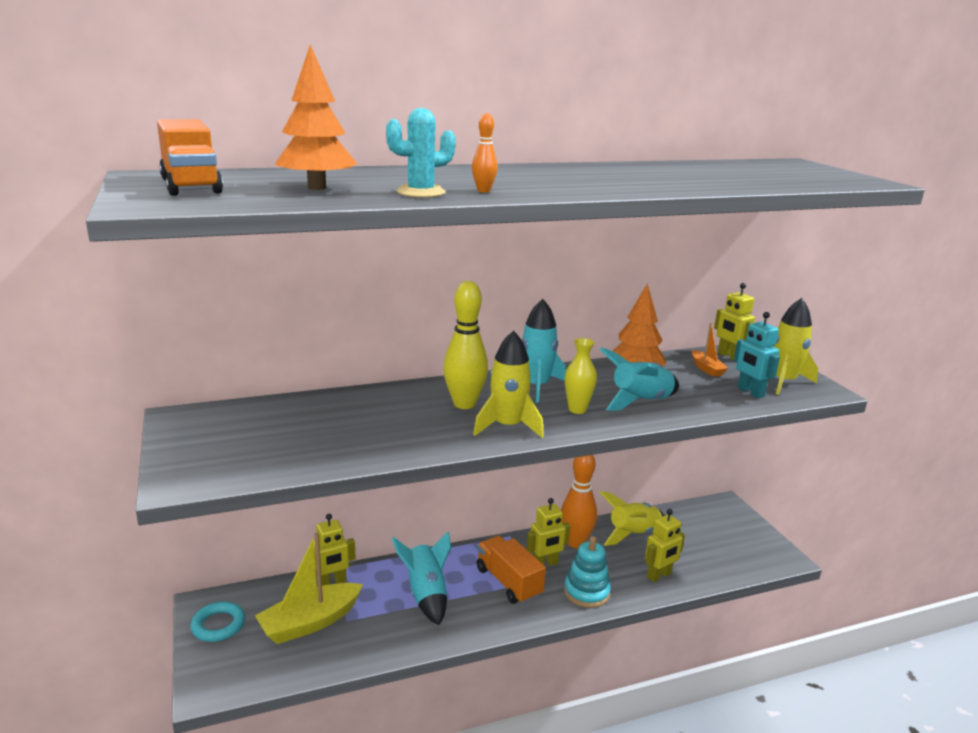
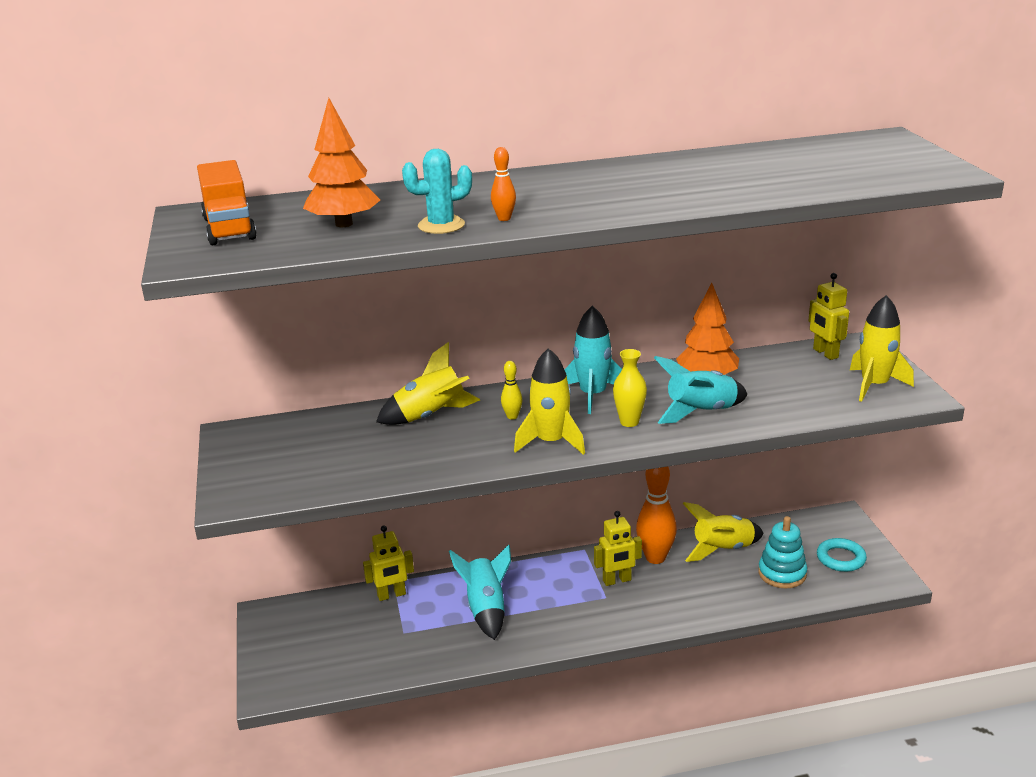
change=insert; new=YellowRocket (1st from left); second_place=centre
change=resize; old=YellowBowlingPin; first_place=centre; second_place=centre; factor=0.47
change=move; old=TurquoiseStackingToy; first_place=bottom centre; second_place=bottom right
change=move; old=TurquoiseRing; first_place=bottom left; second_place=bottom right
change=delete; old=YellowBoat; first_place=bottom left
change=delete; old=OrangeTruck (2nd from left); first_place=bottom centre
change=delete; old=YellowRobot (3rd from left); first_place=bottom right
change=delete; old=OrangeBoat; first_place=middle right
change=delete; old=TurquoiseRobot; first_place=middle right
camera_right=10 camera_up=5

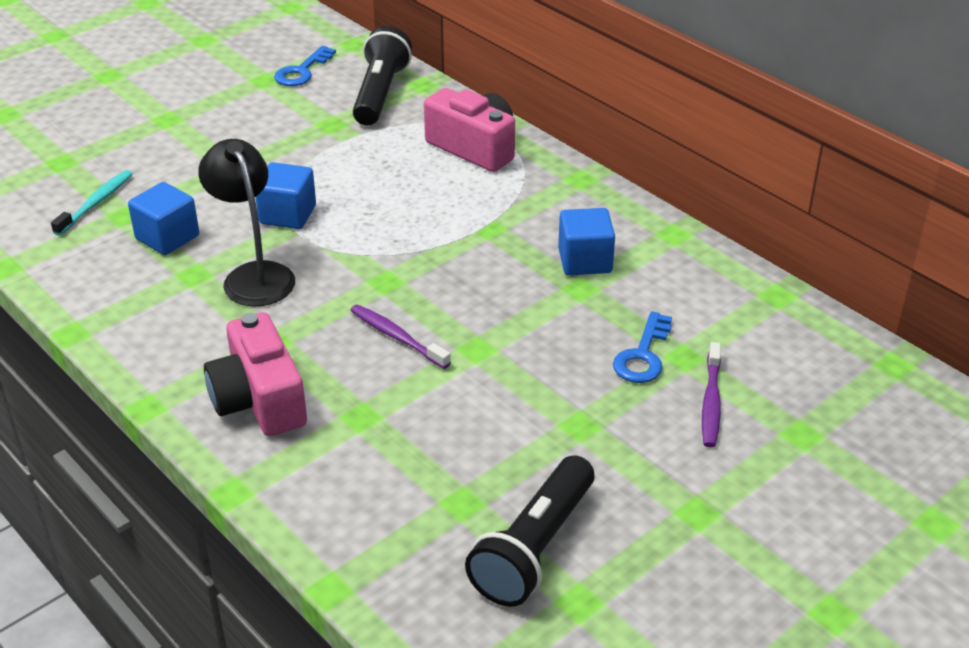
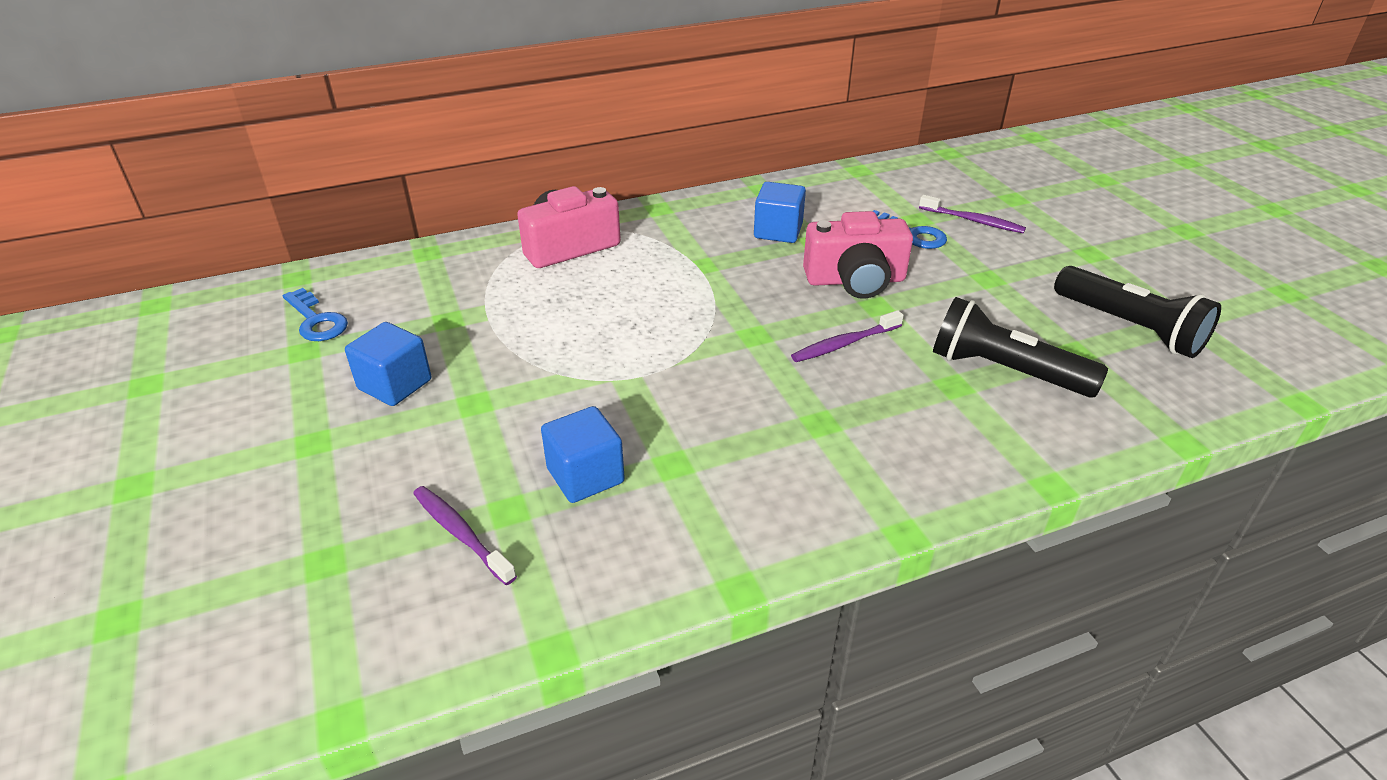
change=move; old=BlueCube (2nd from left in the first image); new=BlueCube (1st from left); first_place=top left; second_place=middle left
change=recolor; old=TurquoiseToothbrush; new=PurpleToothbrush (1st from left); first_place=top left; second_place=bottom centre
change=move; old=PinkCamera (1st from left in the first image); new=PinkCamera (2nd from left); first_place=middle left; second_place=top centre
change=move; old=BlackFlashlight (1st from left); first_place=top centre; second_place=middle right
change=delete; old=BlackLamp; first_place=middle left
camera_right=-70 camera_up=0

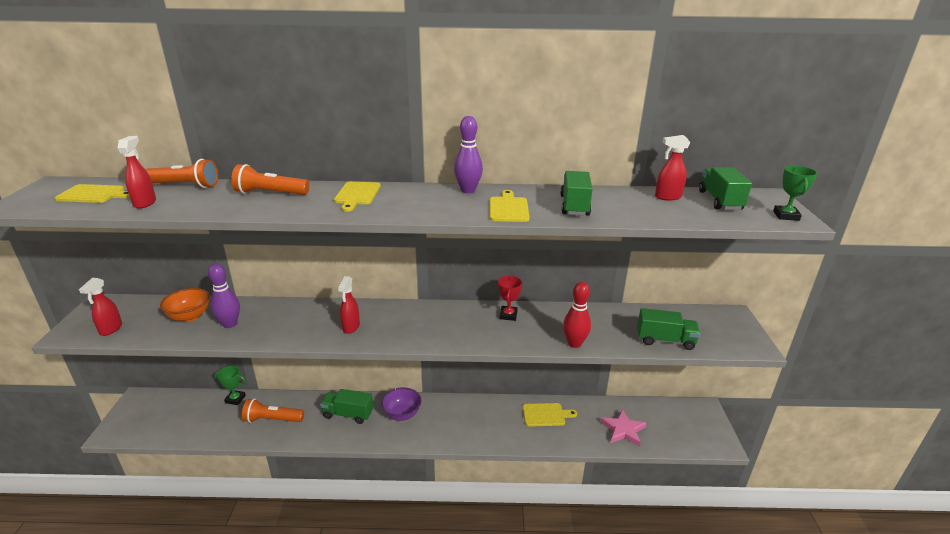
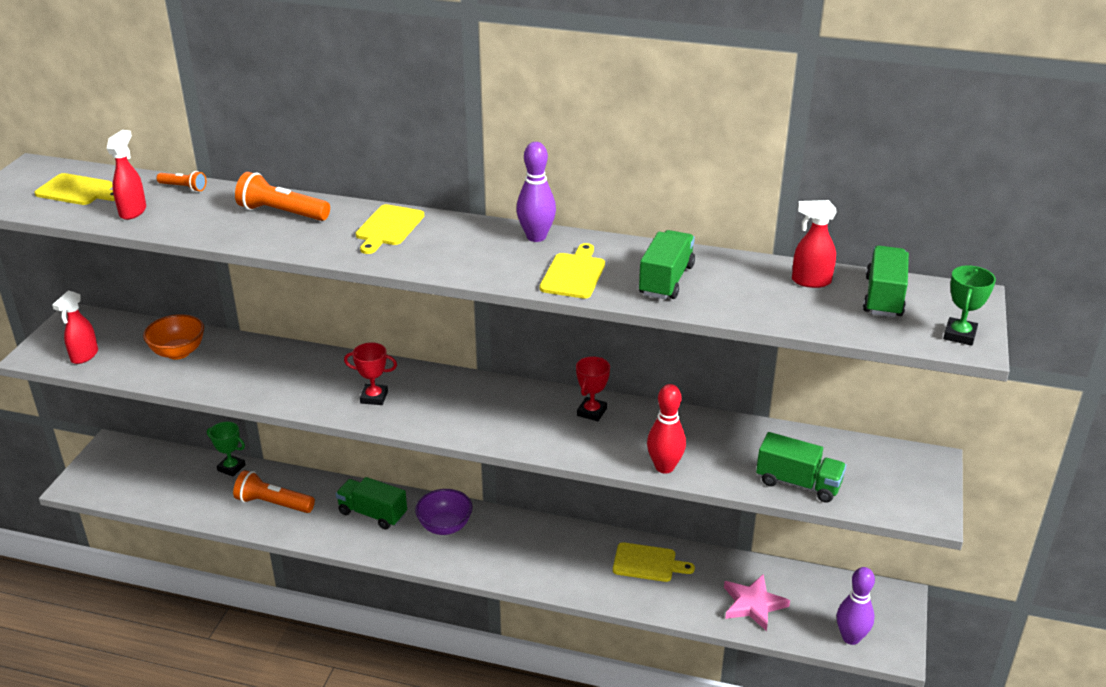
change=resize; old=OrangeFlashlight (1st from left); first_place=top left; second_place=top left; factor=0.56
change=replace; old=RedSprayBottle (3rd from left); new=RedTrophy (1st from left); first_place=centre; second_place=centre
change=move; old=PurpleBowlingPin (1st from left in the first image); new=PurpleBowlingPin (2nd from left); first_place=middle left; second_place=bottom right
camera_right=15 camera_up=5

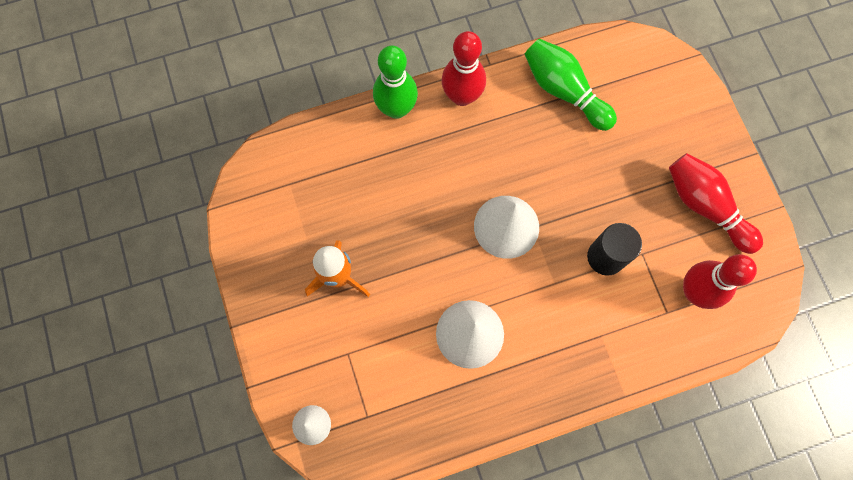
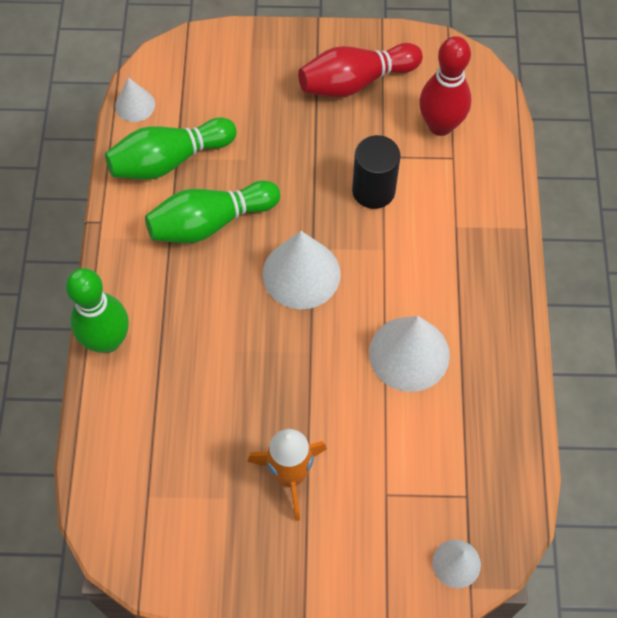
change=insert; new=WhiteCone (1st from left); second_place=top left
change=insert; new=GreenBowlingPin (3rd from left); second_place=centre
change=delete; old=RedBowlingPin (1st from left); first_place=top centre
camera_right=-70 camera_up=-10

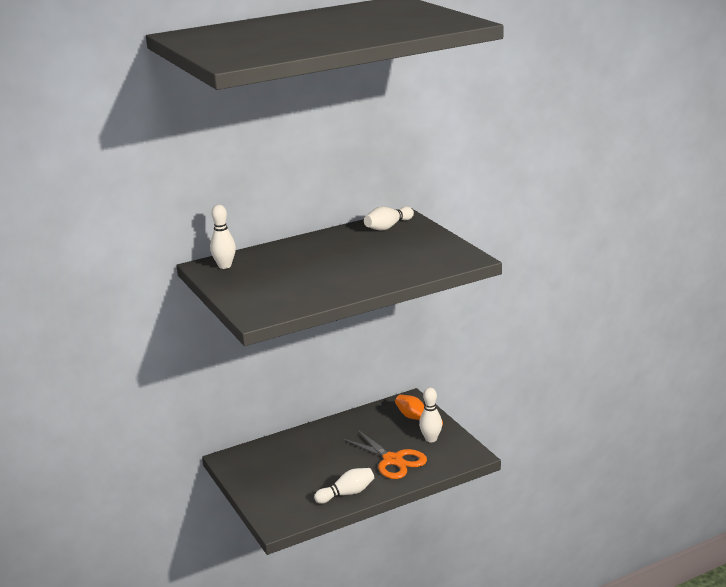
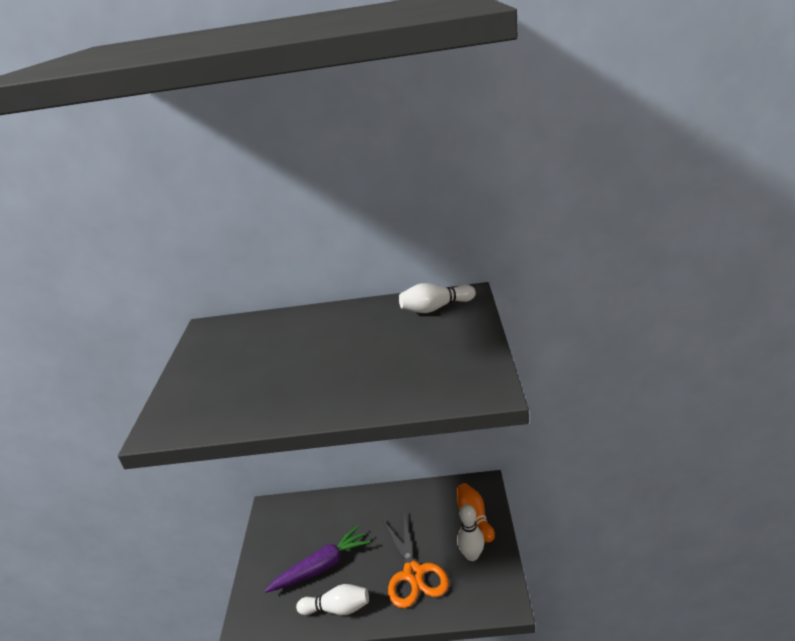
change=insert; new=PurpleCarrot; second_place=bottom centre
change=delete; old=WhiteBowlingPin (1st from left); first_place=middle left
camera_right=30 camera_up=5

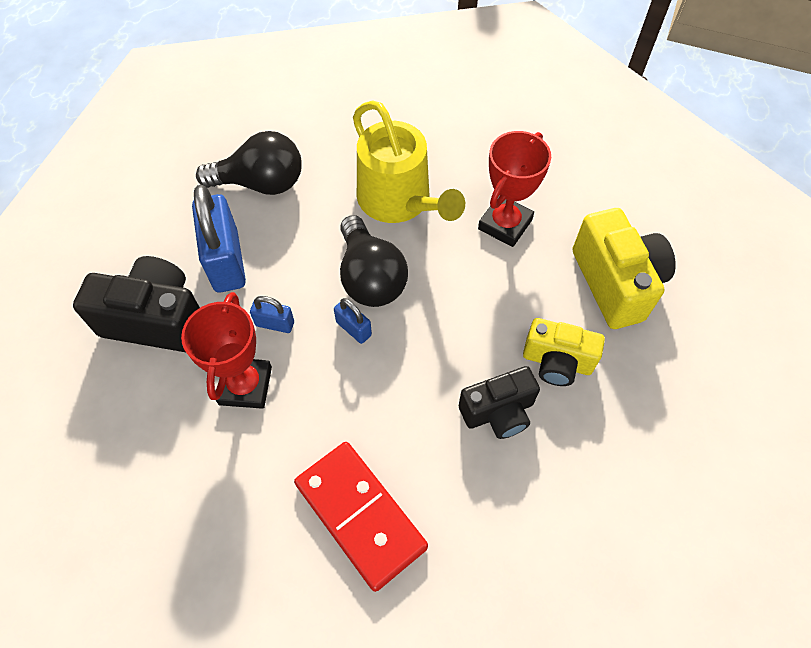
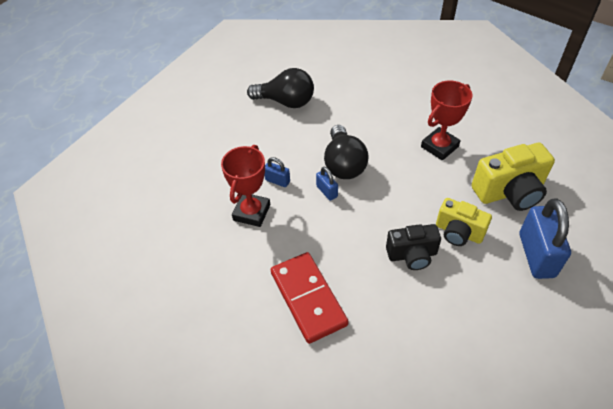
change=rotate; old=YellowCamera (2nd from left); first_place=middle right; second_place=middle right; degrees=75
change=move; old=BluePadlock (1st from left in the first image); new=BluePadlock (3rd from left); first_place=middle left; second_place=middle right
change=delete; old=BlackCamera (1st from left); first_place=middle left
change=delete; old=YellowWateringCan; first_place=top centre
camera_right=15 camera_up=-10

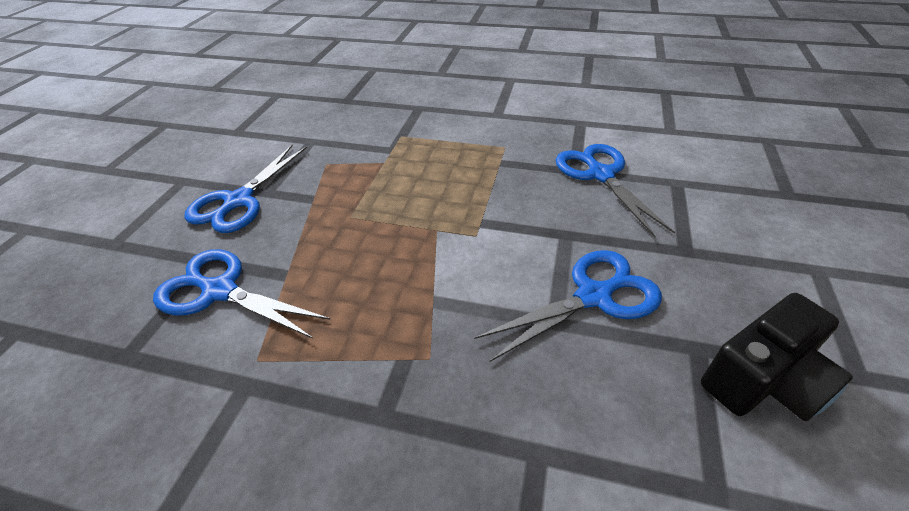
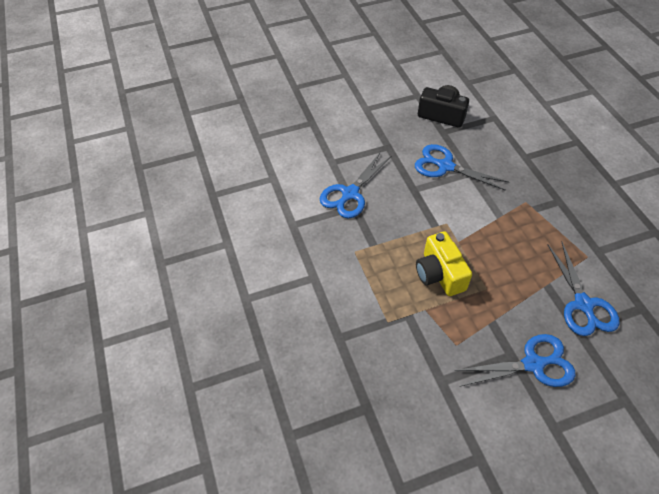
change=insert; new=YellowCamera; second_place=middle right
camera_right=-125 camera_up=10

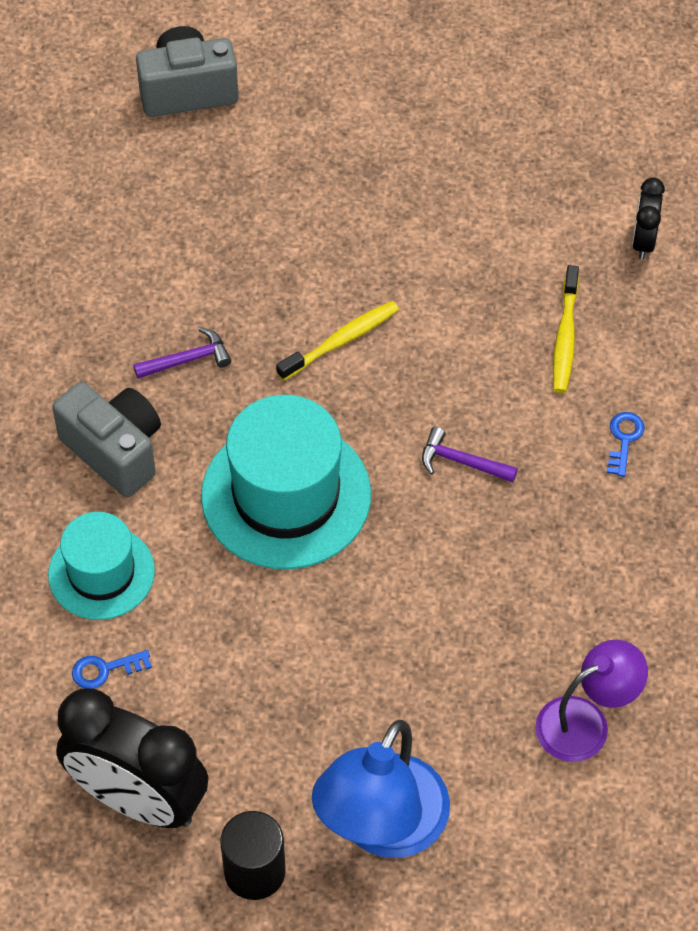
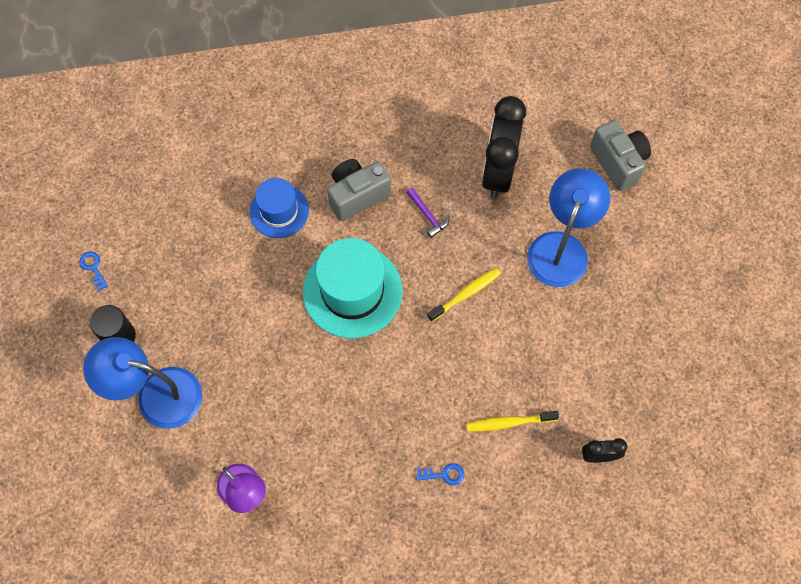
change=move; old=BlueKey (1st from left); first_place=bottom left; second_place=middle left
change=recolor; old=TurquoiseHat (1st from left); new=BlueHat; first_place=middle left; second_place=centre
change=rotate; old=GreyCamera (1st from left); first_place=middle left; second_place=top centre; degrees=-150
change=rotate; old=YellowToothbrush (1st from left); first_place=centre; second_place=centre; degrees=-75
change=move; old=BlackClock (1st from left); first_place=bottom left; second_place=top centre
change=insert; new=BlueLamp (2nd from left); second_place=middle right
change=delete; old=PurpleHammer (2nd from left); first_place=middle right
camera_right=75 camera_up=10

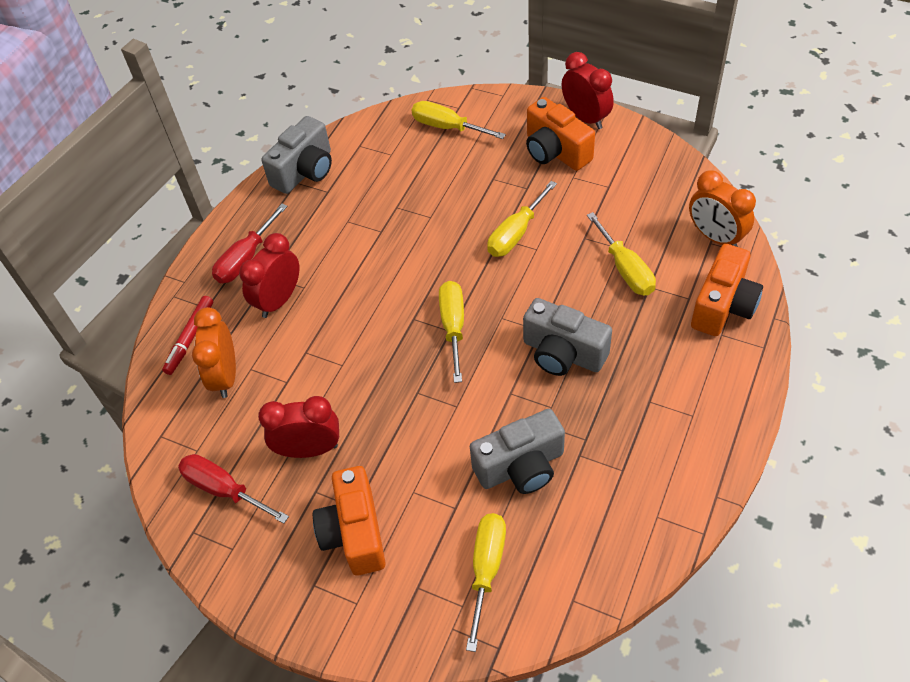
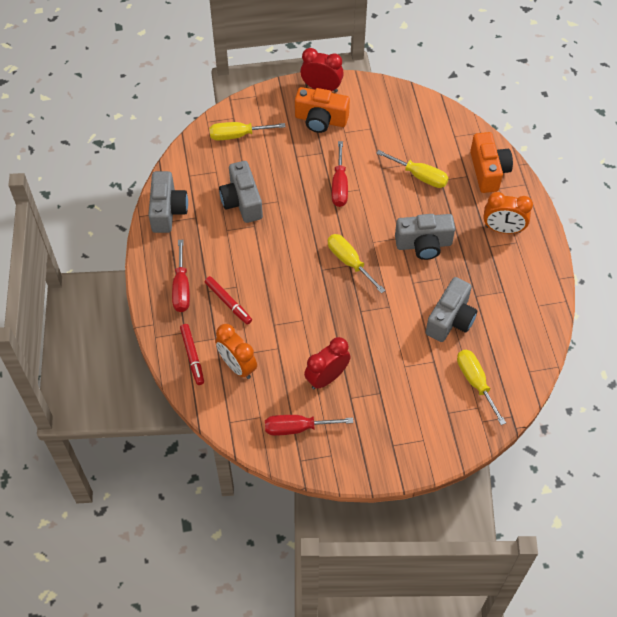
change=replace; old=RedClock (1st from left); new=RedMarker (2nd from left); first_place=middle left; second_place=centre
change=insert; new=GreyCamera (2nd from left); second_place=top centre
change=recolor; old=YellowScrewdriver (4th from left); new=RedScrewdriver (3rd from left); first_place=top centre; second_place=top centre
change=move; old=OrangeClock (2nd from left); first_place=top right; second_place=middle right
change=delete; old=OrangeCamera (1st from left); first_place=bottom centre
camera_right=-40 camera_up=5

